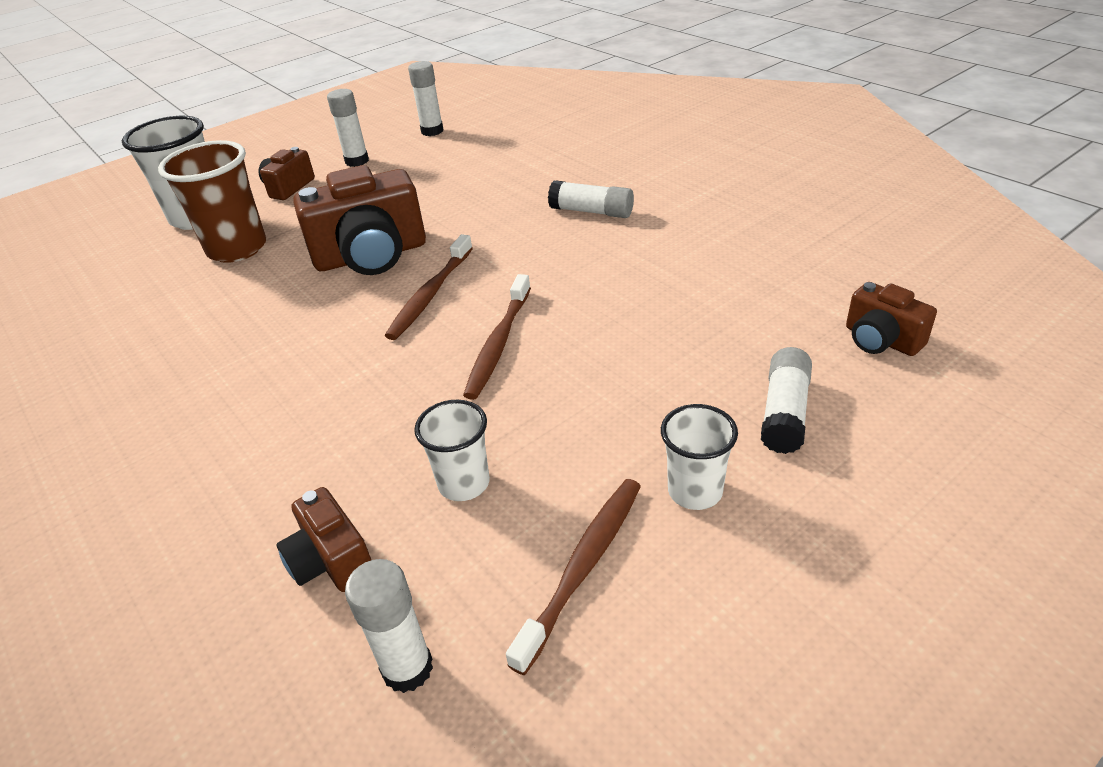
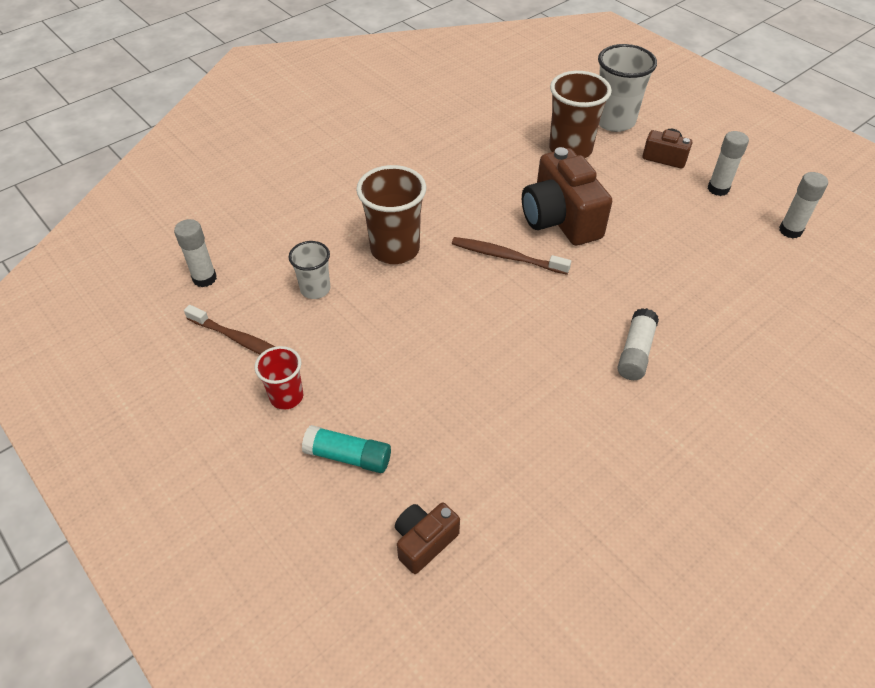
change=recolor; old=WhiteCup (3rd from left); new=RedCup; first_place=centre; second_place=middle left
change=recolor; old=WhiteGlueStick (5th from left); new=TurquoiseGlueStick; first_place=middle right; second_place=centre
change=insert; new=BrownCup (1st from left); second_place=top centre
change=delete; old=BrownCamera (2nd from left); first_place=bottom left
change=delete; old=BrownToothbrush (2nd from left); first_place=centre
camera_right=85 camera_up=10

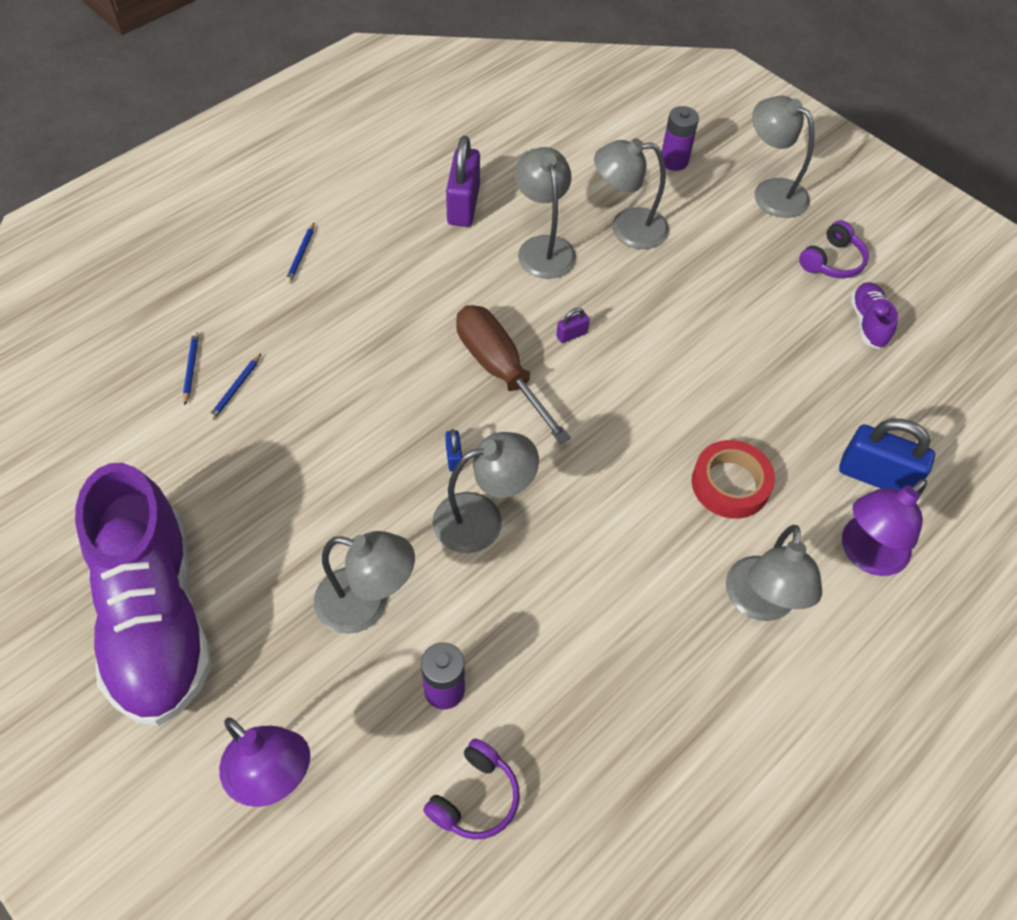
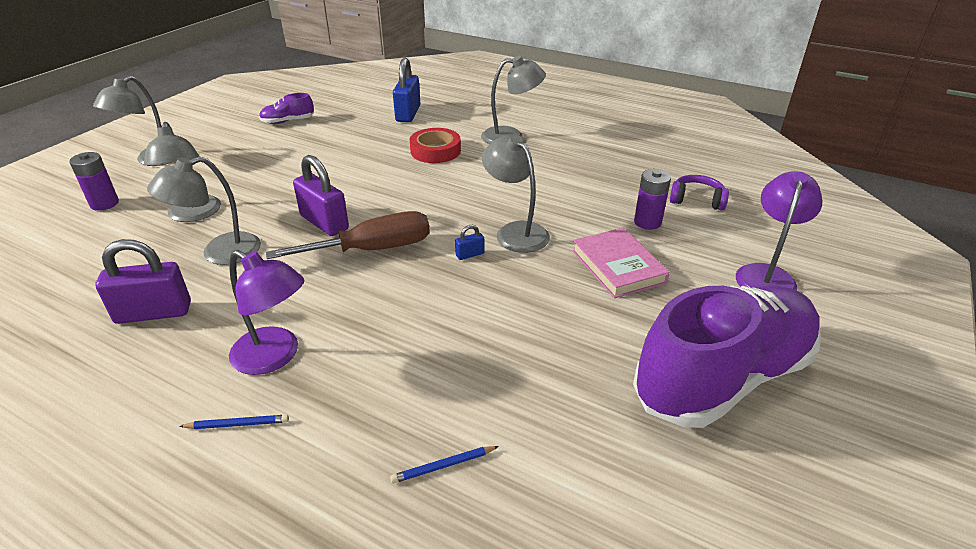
change=move; old=PurpleLamp (2nd from left in the first image); new=PurpleLamp (1st from left); first_place=middle right; second_place=middle left
change=rotate; old=BrownScrewdriver; first_place=centre; second_place=centre; degrees=-150
change=resize; old=PurplePadlock (2nd from left); first_place=centre; second_place=middle left; factor=2.22
change=replace; old=GreyLamp (1st from left); new=PinkBook; first_place=centre; second_place=centre
change=delete; old=BluePencil (2nd from left); first_place=middle left
change=delete; old=PurpleHeadphones (2nd from left); first_place=top right
camera_right=-105 camera_up=-20

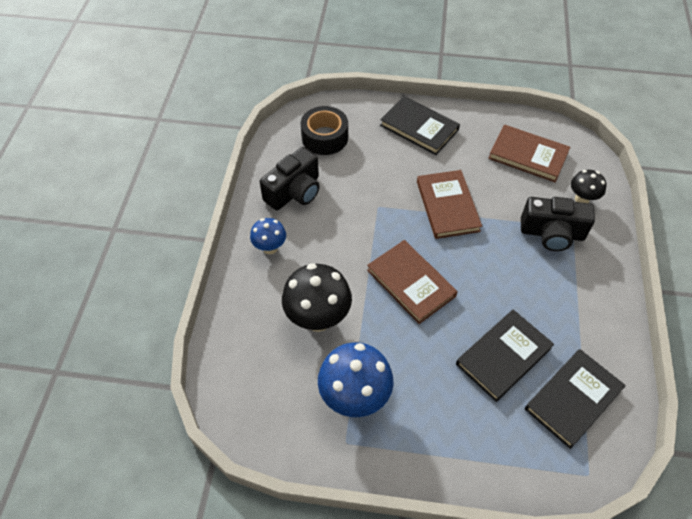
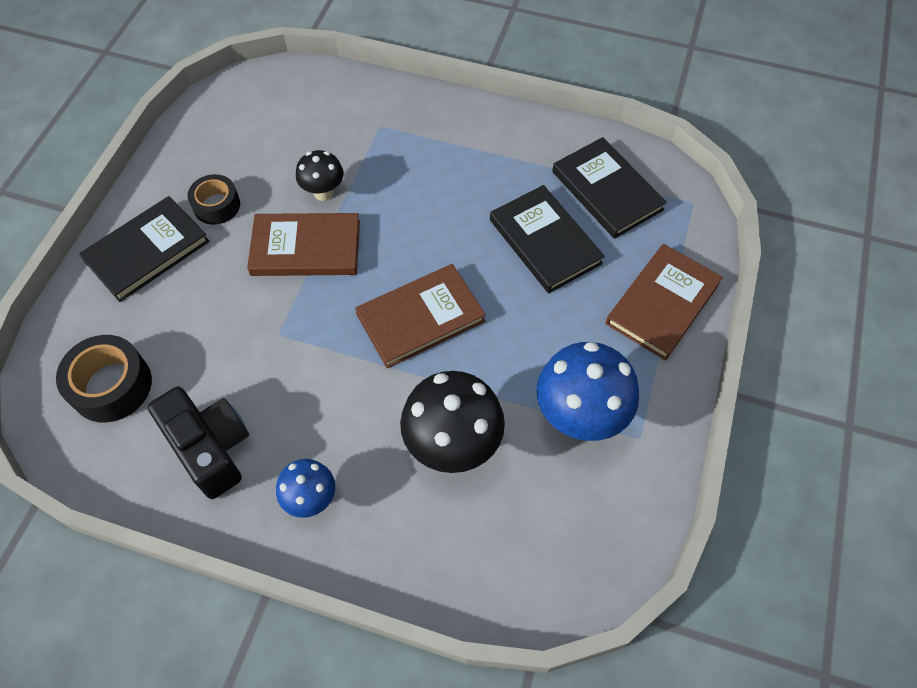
change=insert; new=BlackTape (2nd from left); second_place=top left
change=move; old=BlackMushroom (2nd from left in the first image); new=BlackMushroom (1st from left); first_place=middle right; second_place=top centre
change=move; old=BrownBook (3rd from left); first_place=top right; second_place=middle right
change=delete; old=BlackCamera (2nd from left); first_place=middle right
camera_right=-80 camera_up=5

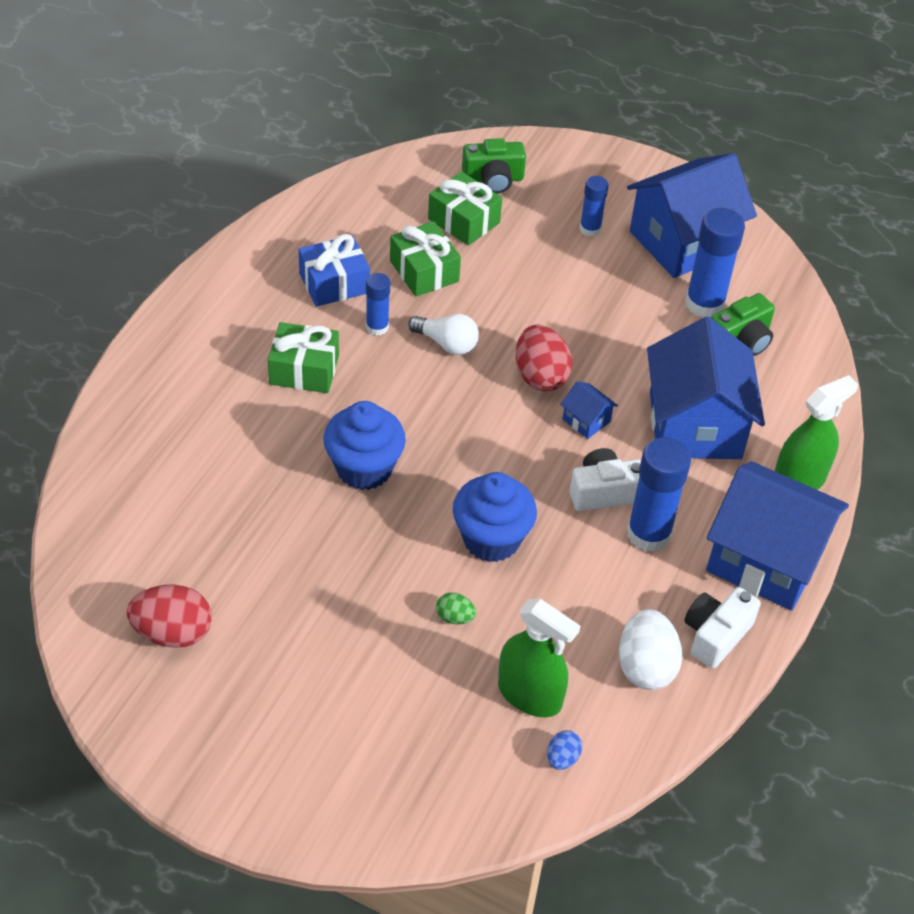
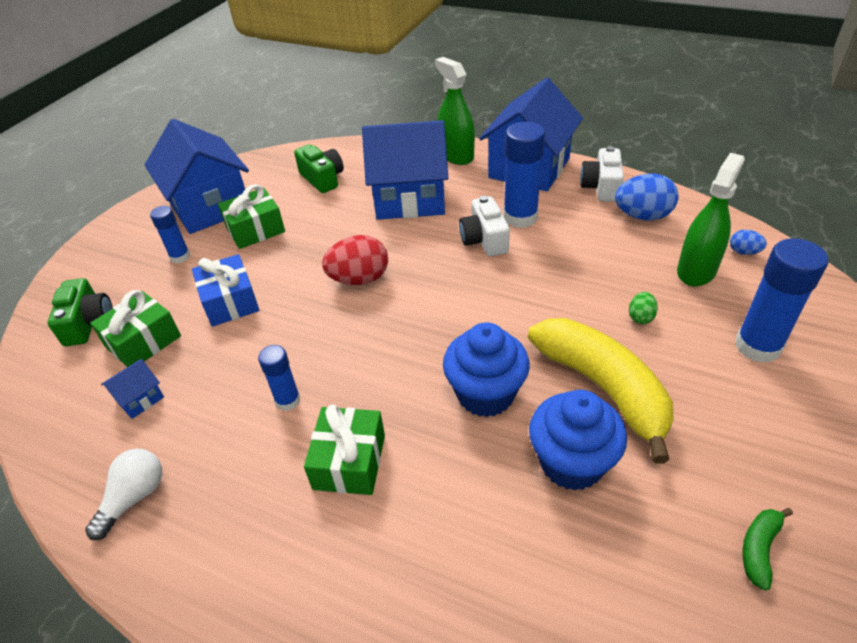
change=move; old=WhiteLightBulb; first_place=centre; second_place=bottom left
change=move; old=BlueHouse (1st from left); first_place=centre; second_place=middle left
change=move; old=BlueGift; first_place=top centre; second_place=middle left
change=move; old=GreenGift (2nd from left); first_place=top centre; second_place=middle left
change=insert; new=YellowBanana; second_place=middle right
change=move; old=BlueCupcake (2nd from left); first_place=centre; second_place=bottom right
change=rotate; old=WhiteCamera (2nd from left); first_place=bottom right; second_place=top right; degrees=60
change=recolor; old=WhiteEgg; new=BlueEgg (1st from left); first_place=bottom right; second_place=top right
change=move; old=BlueGlueStick (4th from left); first_place=top right; second_place=middle right
change=replace; old=RedEgg (1st from left); new=GreenBanana; first_place=bottom left; second_place=bottom right
camera_right=-85 camera_up=-5

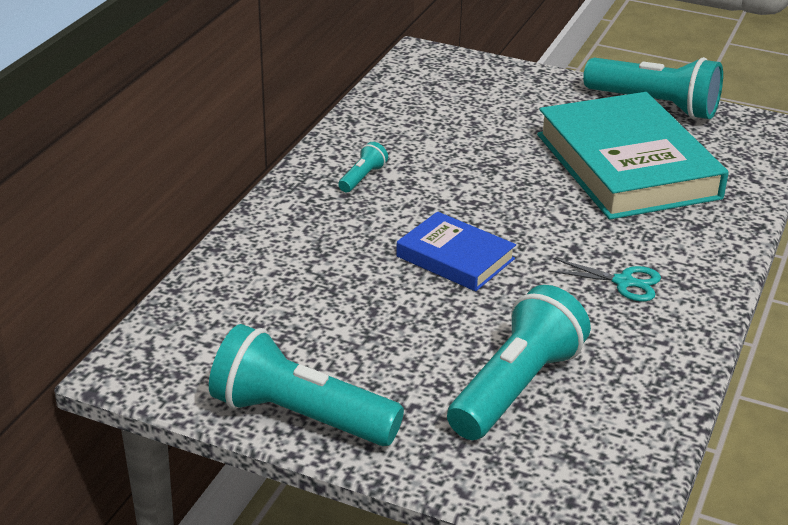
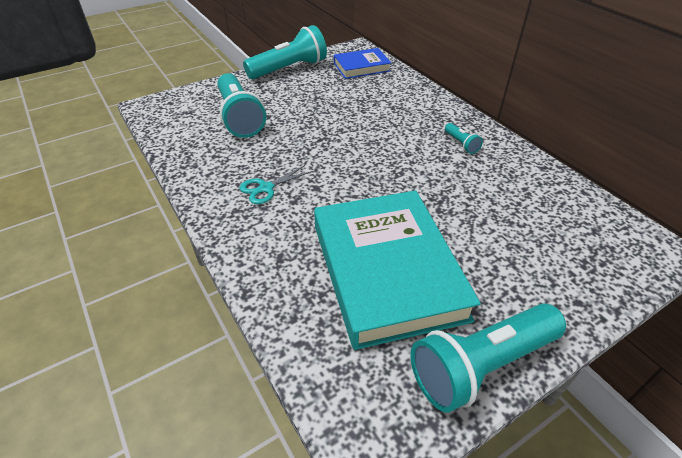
change=rotate; old=TurquoiseBook; first_place=top right; second_place=centre; degrees=60
change=move; old=BlueBook; first_place=centre; second_place=top centre
camera_right=125 camera_up=10

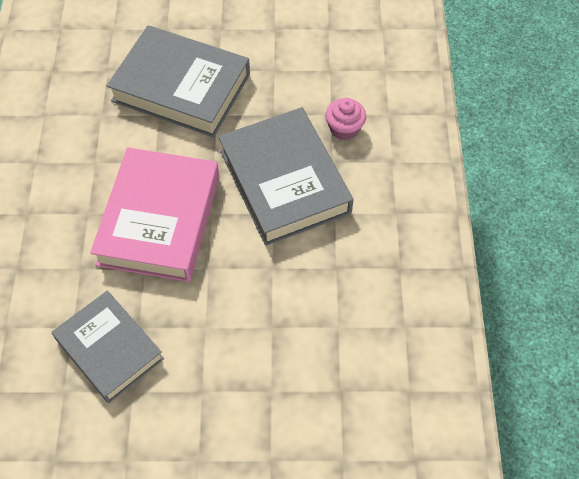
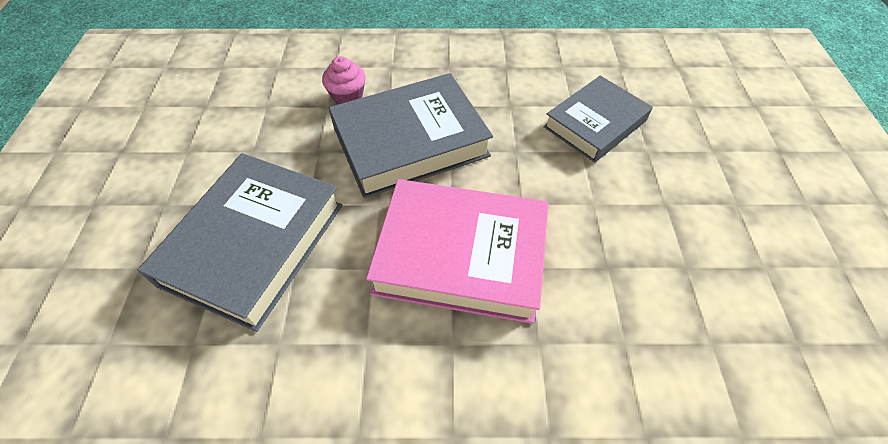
change=move; old=GreyBook (1st from left in the first image); new=GreyBook (3rd from left); first_place=bottom left; second_place=top right
camera_right=-90 camera_up=-5

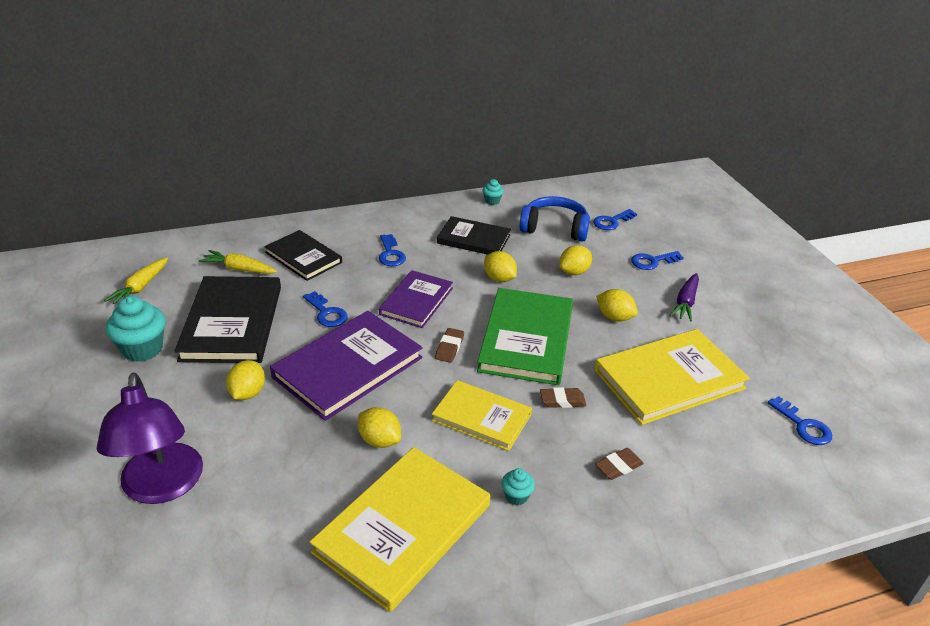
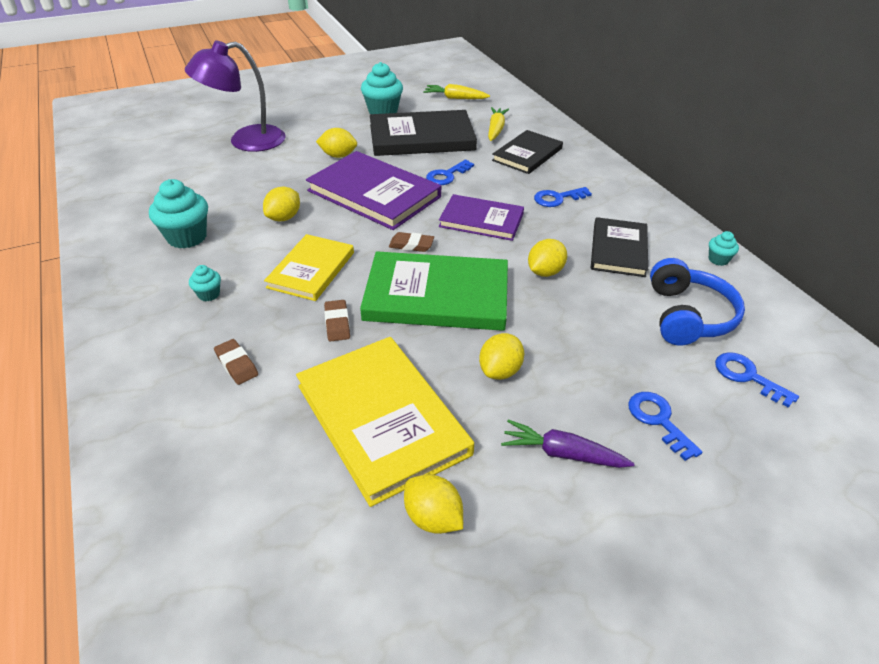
change=replace; old=YellowBook (1st from left); new=TurquoiseCupcake (1st from left); first_place=bottom centre; second_place=top left
change=move; old=YellowLemon (4th from left in the first image); new=YellowLemon (3rd from left); first_place=centre; second_place=bottom centre
change=delete; old=BlueKey (5th from left); first_place=bottom right
camera_right=85 camera_up=5

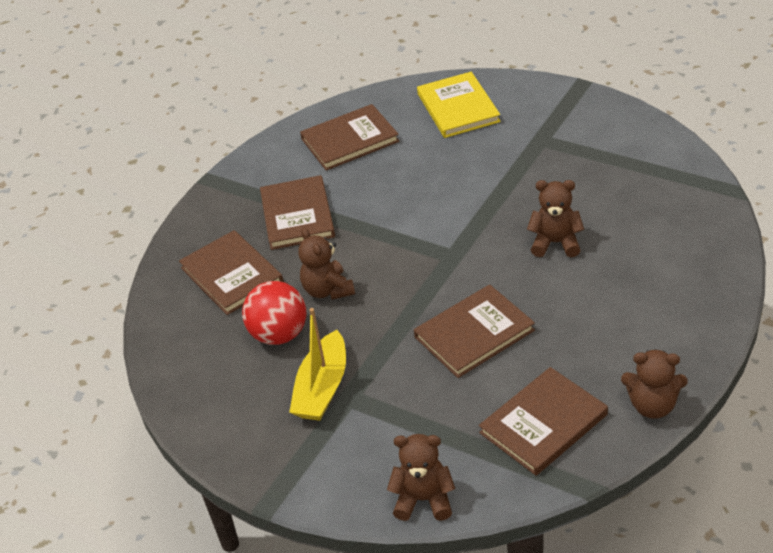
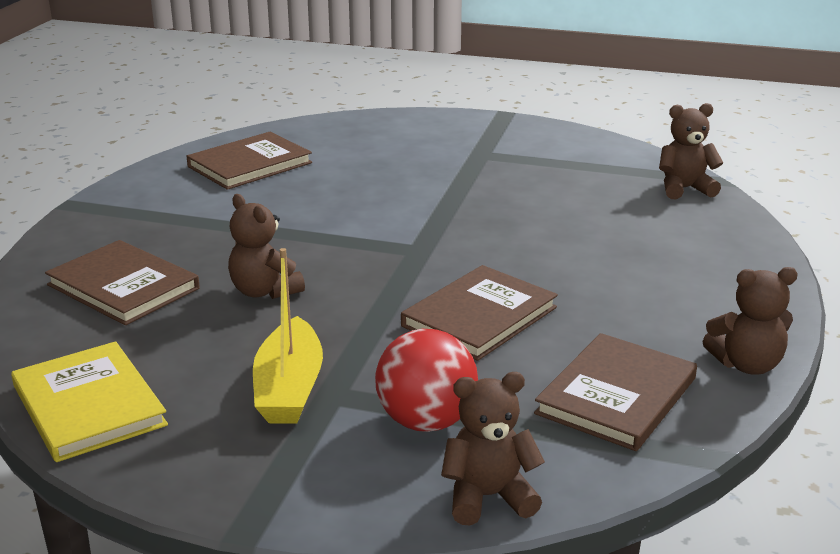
change=move; old=YellowBook; first_place=top centre; second_place=bottom left
change=move; old=RedBall; first_place=centre; second_place=bottom centre
change=move; old=BrownTeddyBear (3rd from left); first_place=middle right; second_place=top right
change=delete; old=BrownBook (2nd from left); first_place=centre
camera_right=-20 camera_up=-15

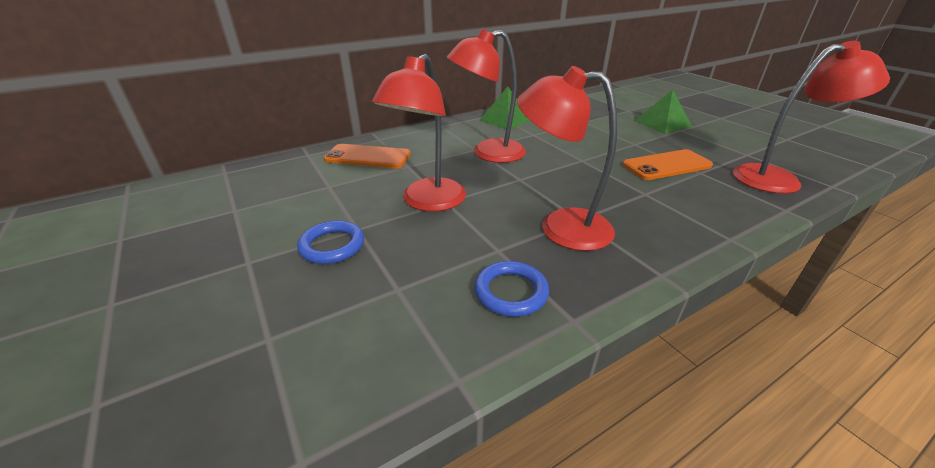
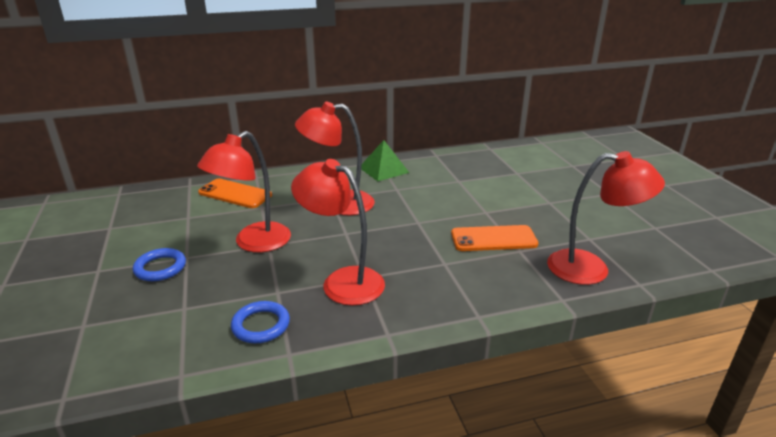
change=delete; old=GreenPyramid (2nd from left); first_place=top right
camera_right=15 camera_up=-5

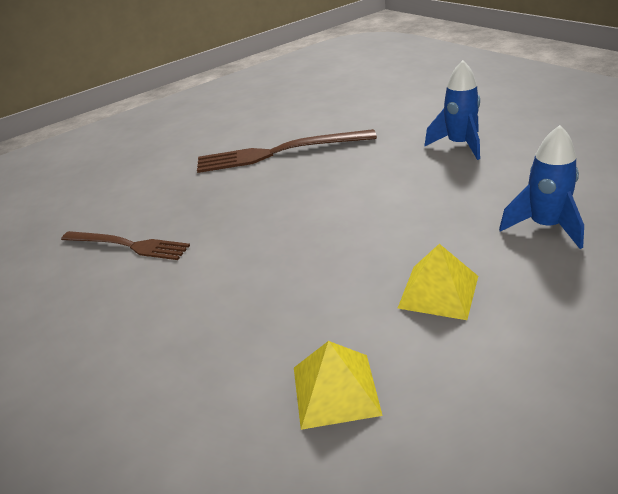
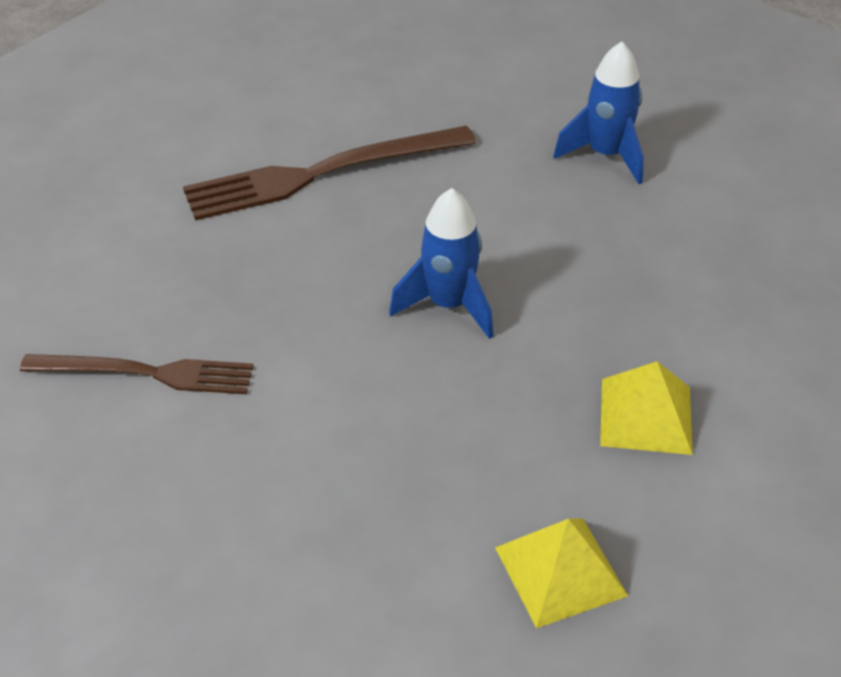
change=move; old=BlueRocket (2nd from left in the first image); new=BlueRocket (1st from left); first_place=middle right; second_place=centre
camera_right=-20 camera_up=10

